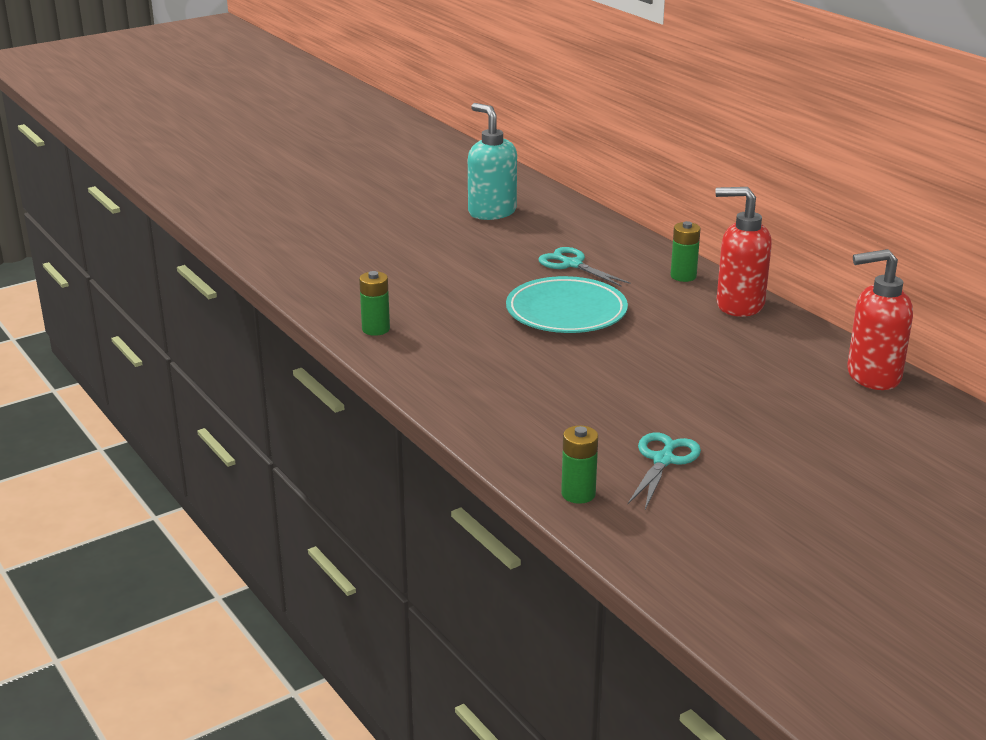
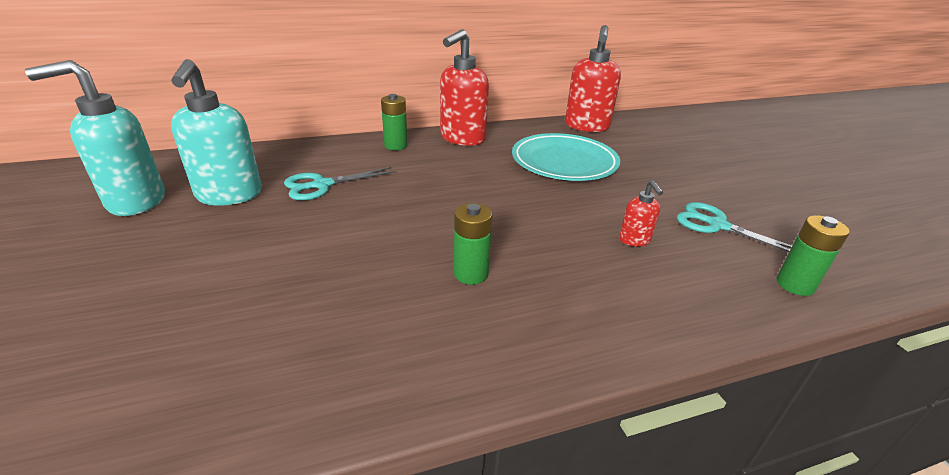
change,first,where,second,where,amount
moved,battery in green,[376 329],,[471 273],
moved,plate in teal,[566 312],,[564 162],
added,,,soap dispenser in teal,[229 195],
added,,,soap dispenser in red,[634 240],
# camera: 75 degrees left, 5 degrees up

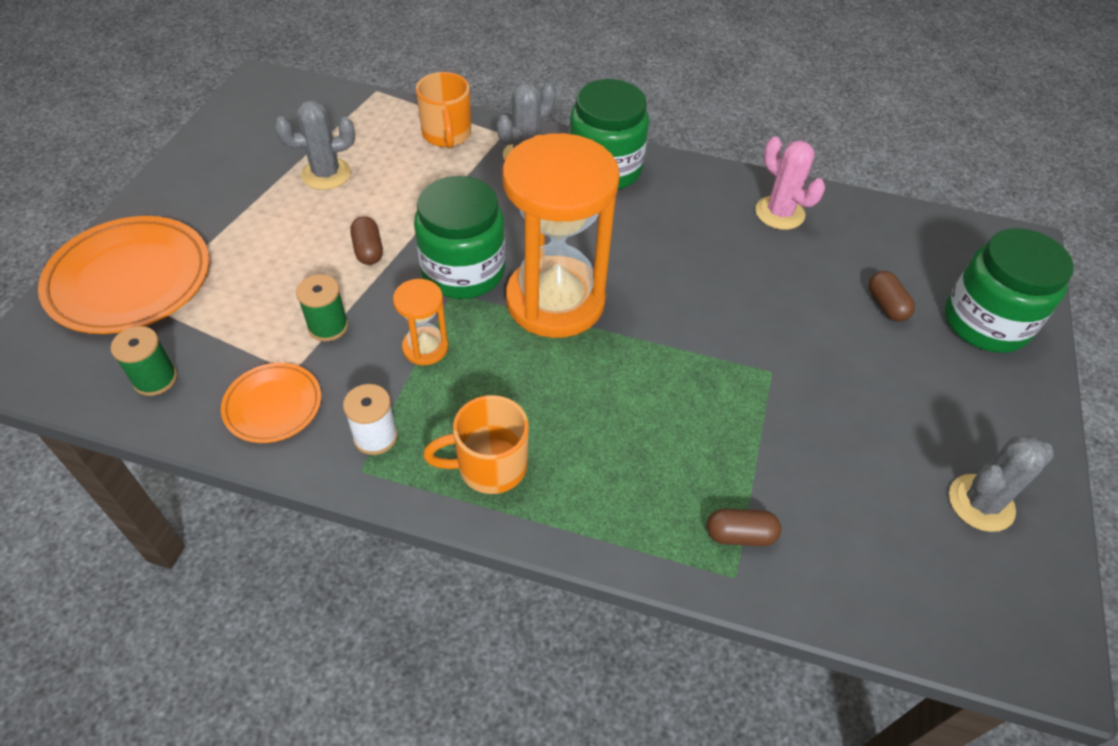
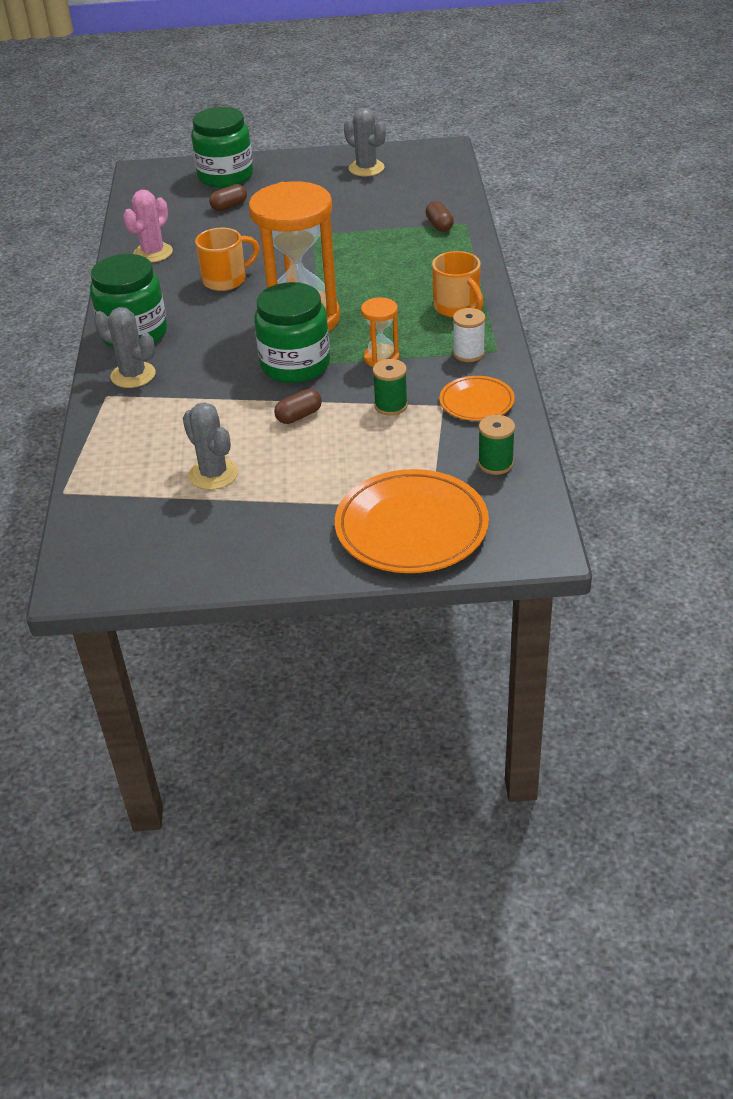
change,first,where,second,where,amount
moved,tea mug in orange-coloured,[447 135],,[226 280],
# camera: 105 degrees left, 10 degrees down

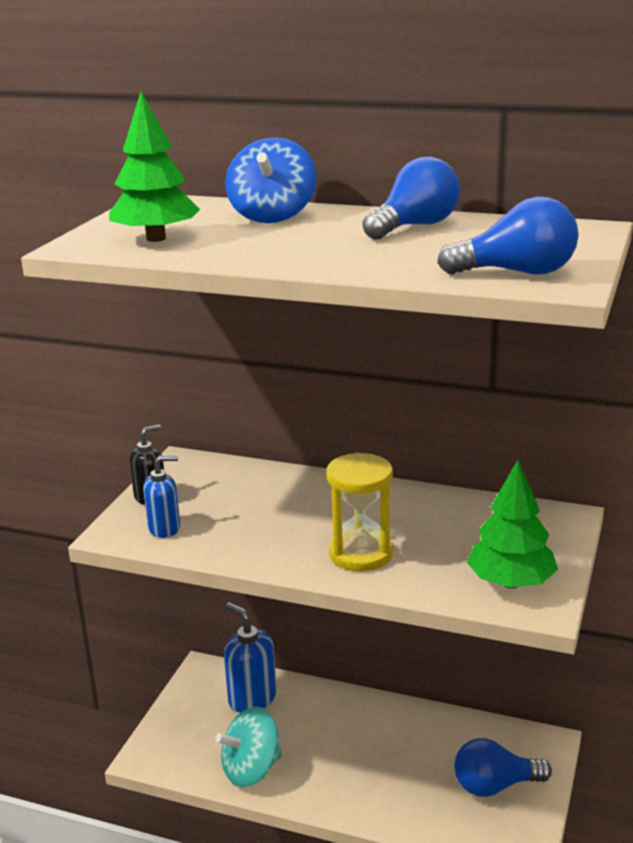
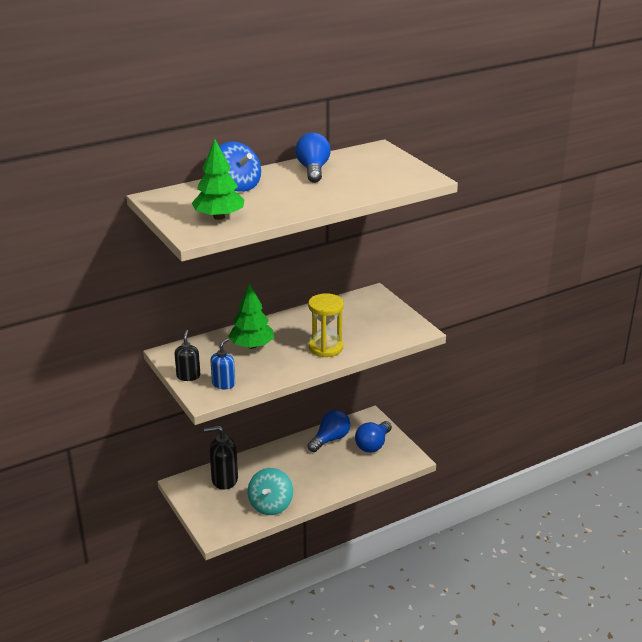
change,first,where,second,where,amount
recoloured,soap dispenser in blue,[252 698],soap dispenser in jet-black,[224 480],
moved,bulb in blue,[517 273],,[330 439],
moved,tree in green,[511 582],,[252 346],
# camera: 50 degrees left, 5 degrees up

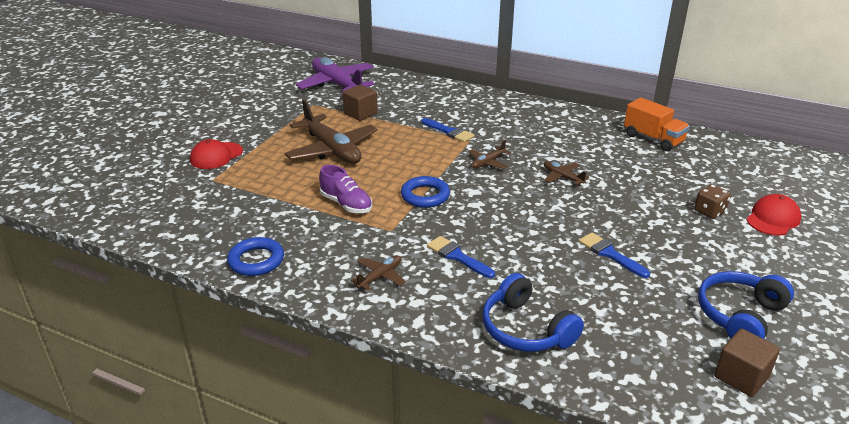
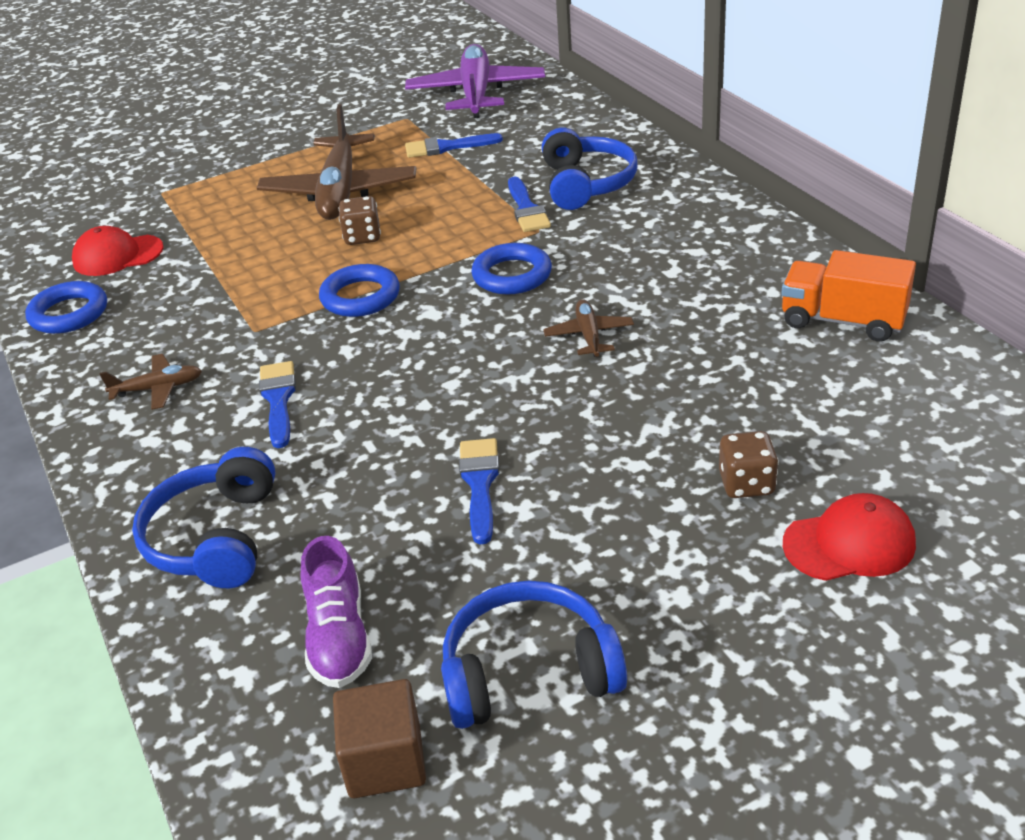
change,first,where,second,where,amount
moved,cap in red,[216 156],,[117 256],
moved,lace-up shoe in purple,[346 204],,[339 637],
replaced,cube in dark brown,[360 113],paint brush in blue,[446 147],
replaced,plane in dark brown,[487 163],ring in blue,[512 275],
turned,toy truck in orange-coloured,[653 139],,[843 321],120 degrees clockwise
added,,,die in dark brown,[362 237],
added,,,headset in blue,[586 184],
# camera: 40 degrees right, 5 degrees up

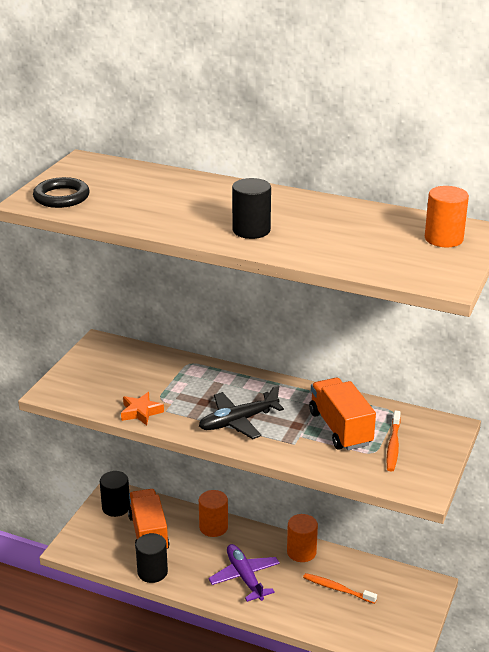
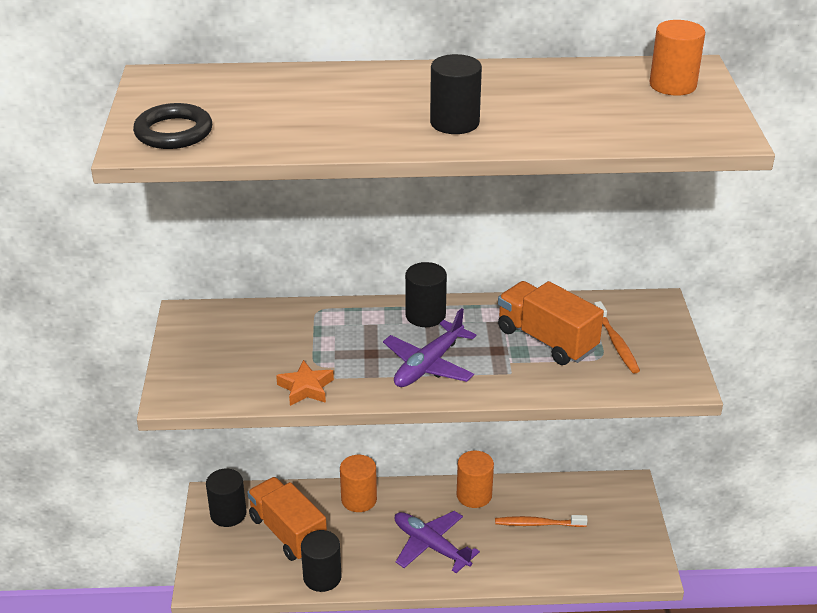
change,first,where,second,where,amount
recoloured,plane in jet-black,[238 421],plane in purple,[429 365],
added,,,solid cylinder in jet-black,[425 315],
# camera: 25 degrees left, 5 degrees up

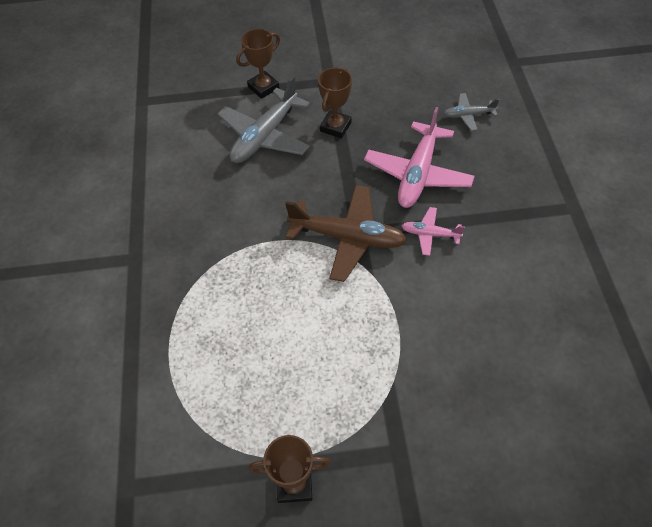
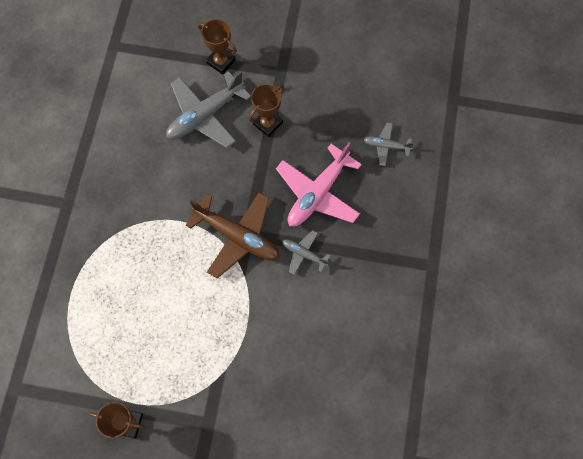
change,first,where,second,where,amount
turned,trophy in dark brown,[263 87],,[221 62],60 degrees clockwise
recoloured,plane in rosy,[430 234],plane in grey,[304 254],
# camera: 15 degrees right, 15 degrees up

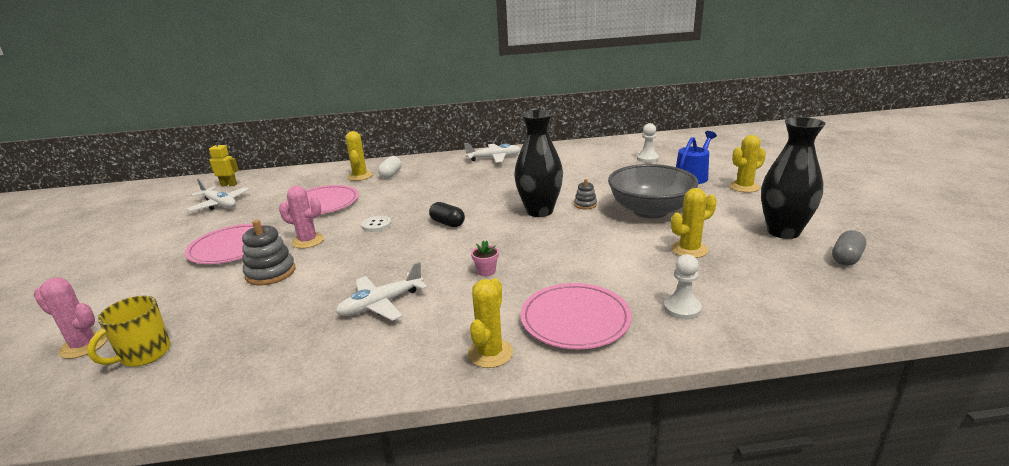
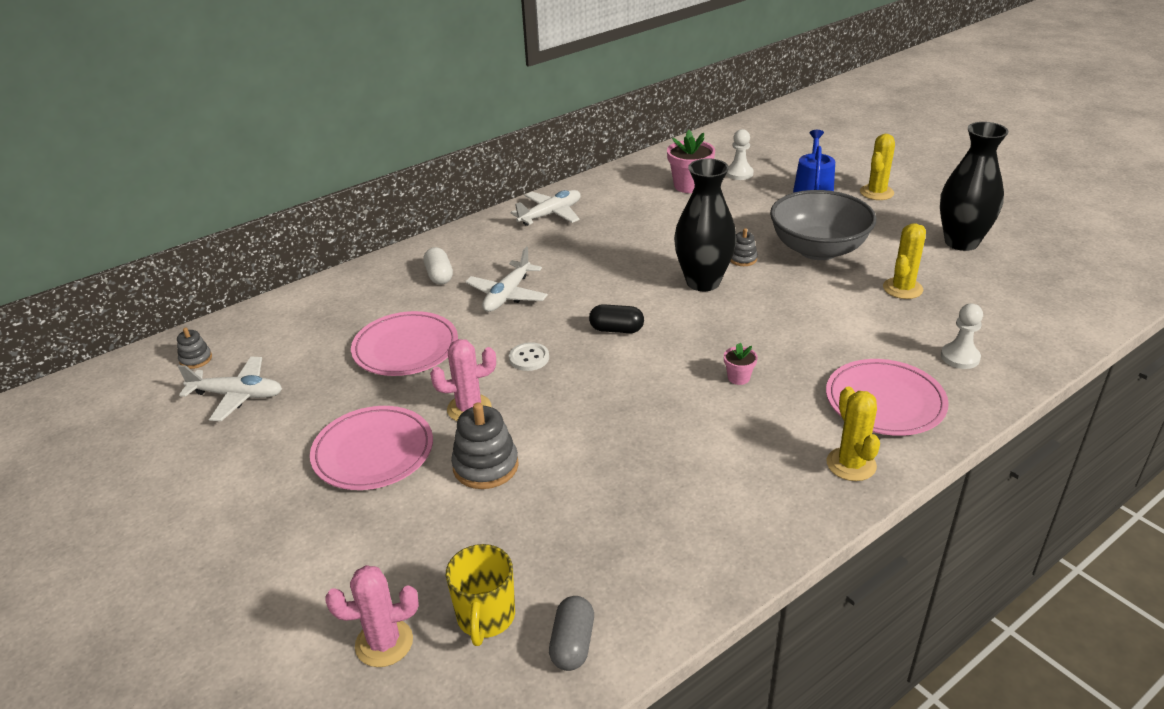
change,first,where,second,where,amount
replaced,robot figure in golden,[229 185],ring stacker in grey,[196 359],
moved,plane in pure white,[381 304],,[507 295],
removed,prickly plant in golden,[360 176],,,
moved,pill shape in grey,[846 258],,[572 644],
added,,,flower pot in rosy,[689 186],
# camera: 30 degrees left, 10 degrees up

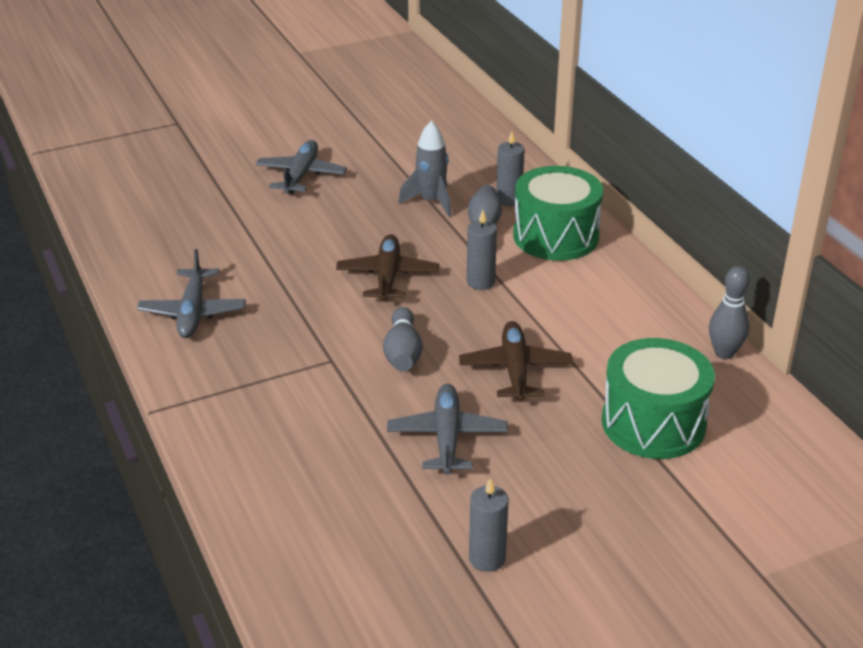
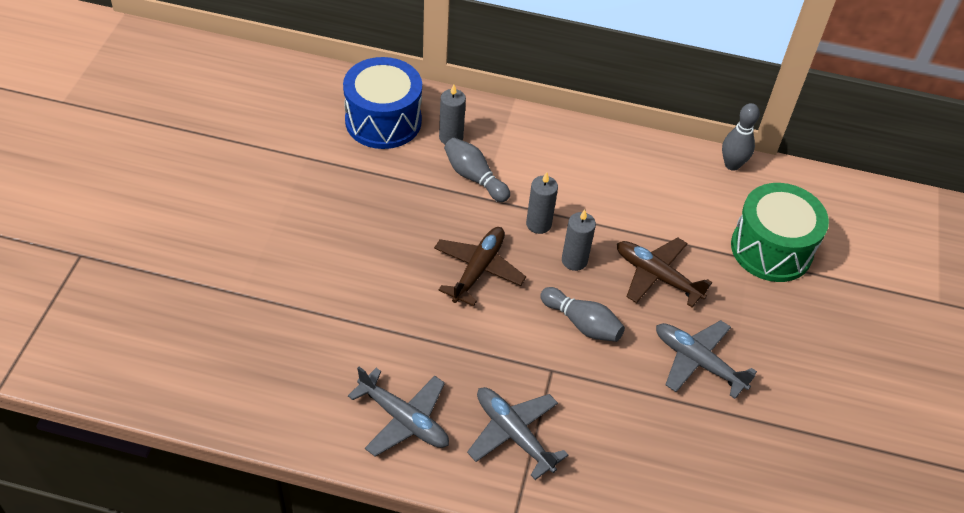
change,first,where,second,where,amount
moved,plane in grey,[301 175],,[513 434],
turned,plane in dark brown,[387 276],,[478 270],75 degrees clockwise
removed,spaceship in grey,[431 201],,,
moved,wax candle in grey,[487 558],,[574 260],
removed,toy drum in green,[555 236],,,
added,,,toy drum in blue,[383 121],
# camera: 55 degrees left, 15 degrees up

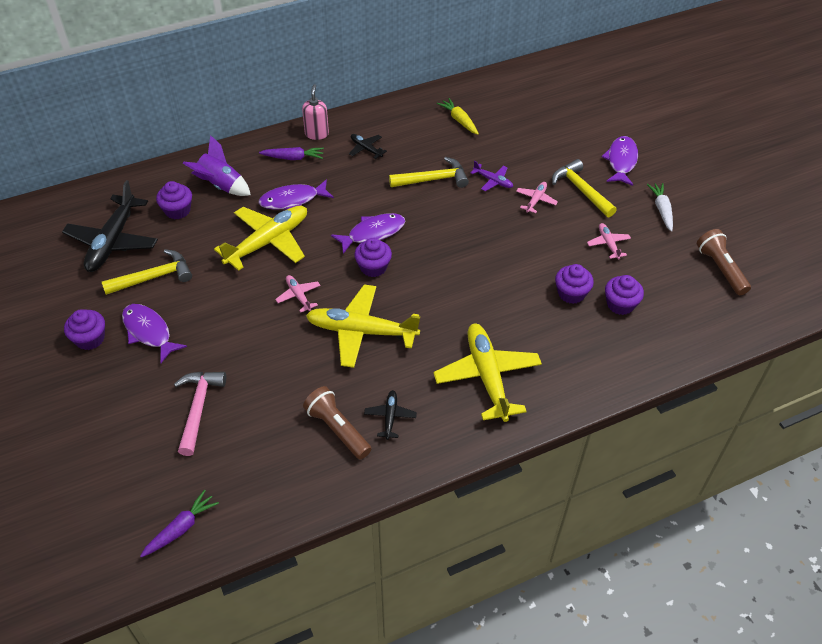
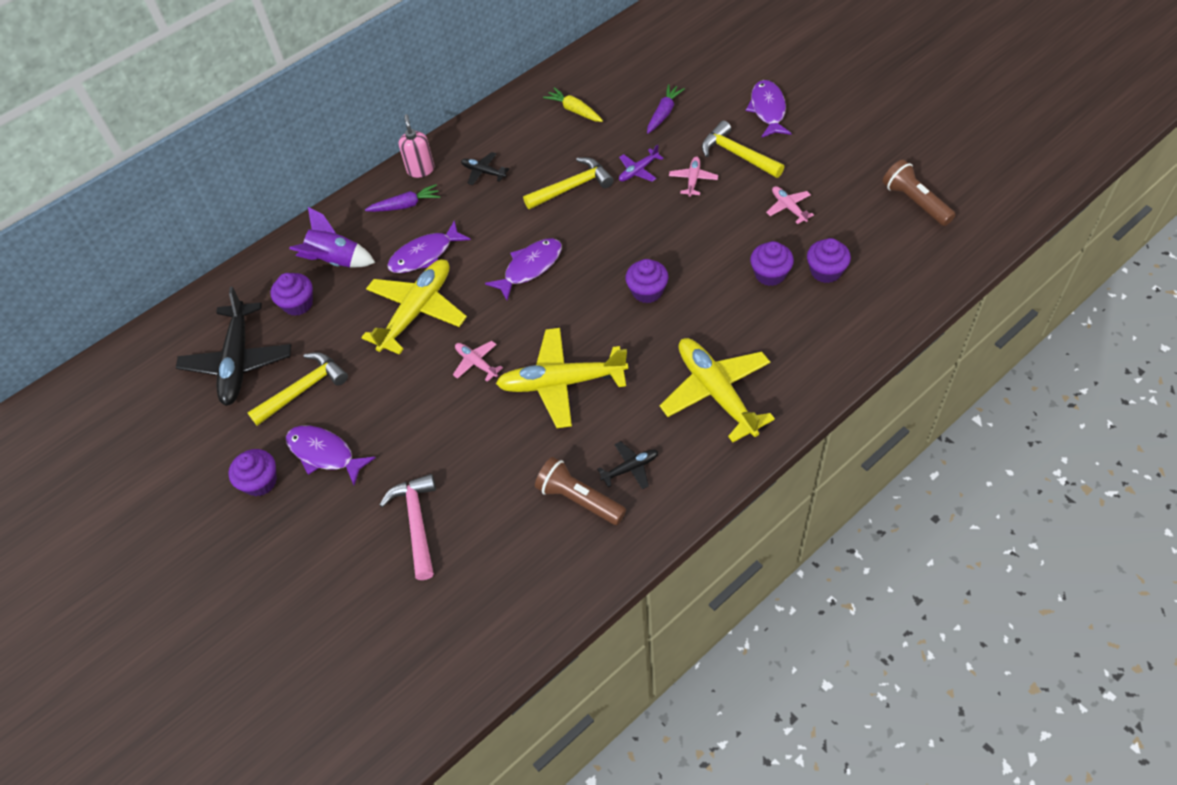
change,first,where,second,where,amount
moved,root vegetable in purple,[181 528],,[664 113],
moved,fairy cake in purple,[373 267],,[647 291],
turned,plane in jet-black,[390 417],,[630 468],75 degrees clockwise
turned,plane in purple,[493 181],,[638 171],120 degrees clockwise
removed,root vegetable in pure white,[661 210],,,
# camera: 10 degrees left, 5 degrees up

